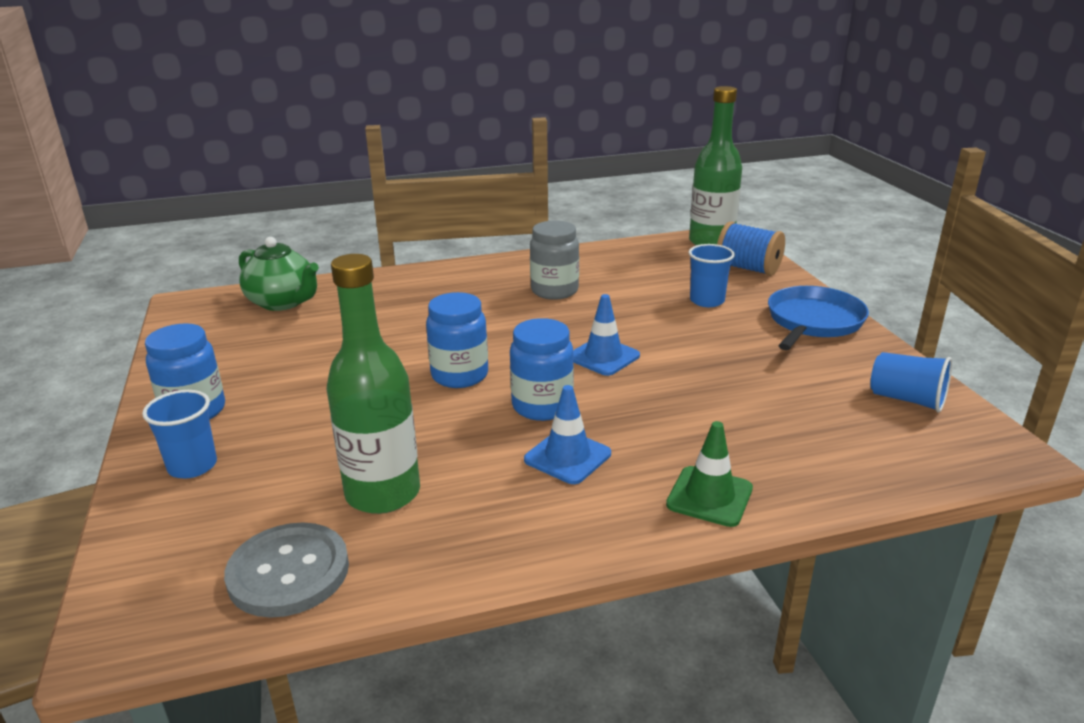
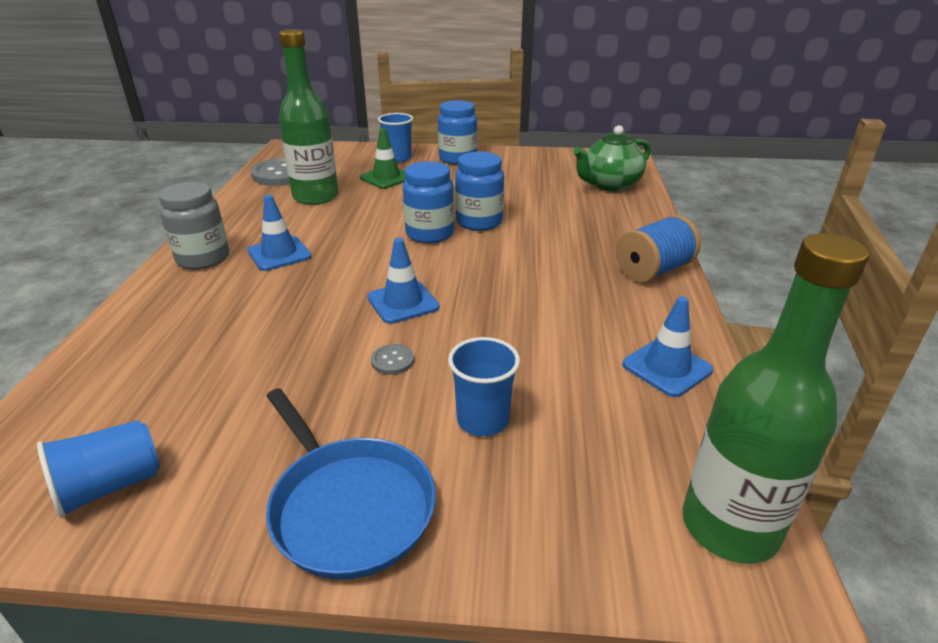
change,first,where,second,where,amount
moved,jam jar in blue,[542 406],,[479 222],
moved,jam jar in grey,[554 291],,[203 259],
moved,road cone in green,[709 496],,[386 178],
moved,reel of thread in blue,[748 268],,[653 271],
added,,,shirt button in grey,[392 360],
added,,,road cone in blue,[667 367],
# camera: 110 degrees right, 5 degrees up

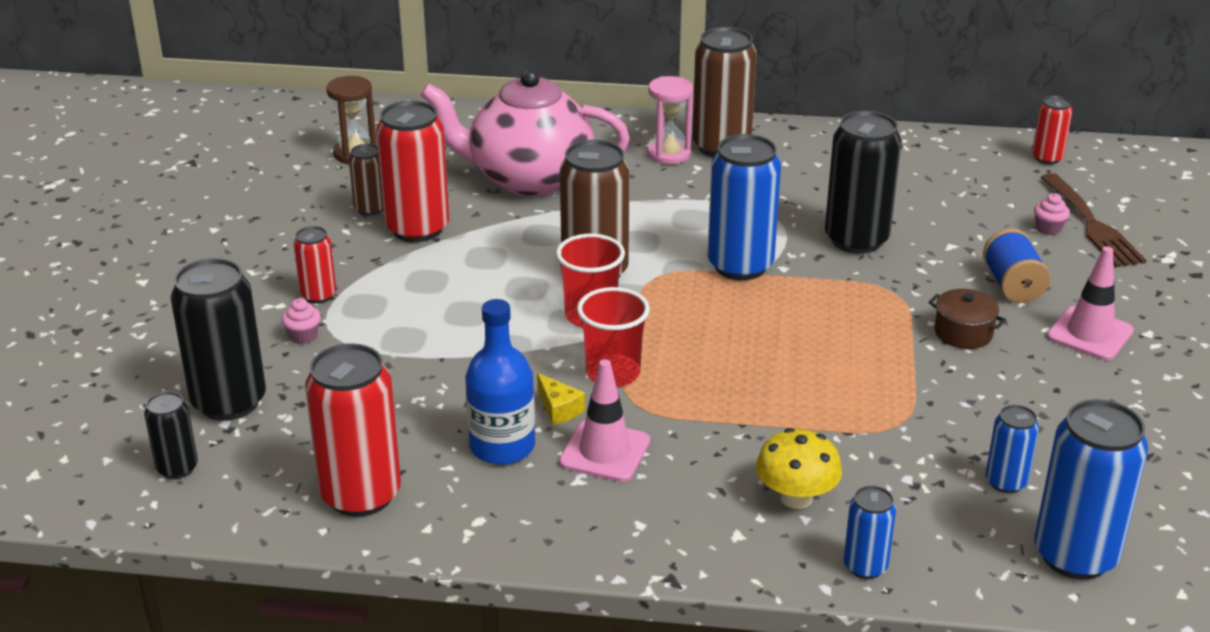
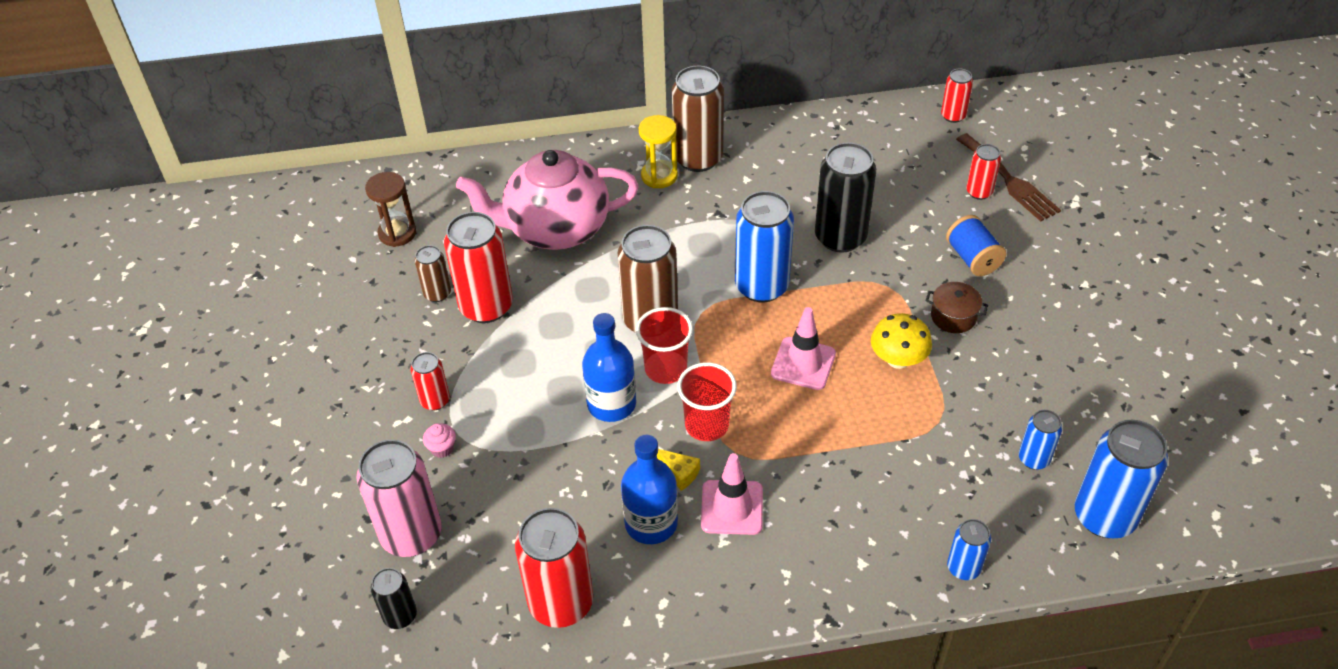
change,first,where,second,where,amount
recoloured,can in jet-black,[229 402],can in rosy,[411 535],
recoloured,sandglass in rosy,[669 154],sandglass in golden,[659 176],
moved,toadstool in golden,[796 497],,[898 359],
replaced,fairy cake in rosy,[1048 229],can in red,[979 192],
moved,road cone in rosy,[1090 334],,[803 363],
added,,,flask in blue,[611 404],
# camera: 15 degrees left, 15 degrees up

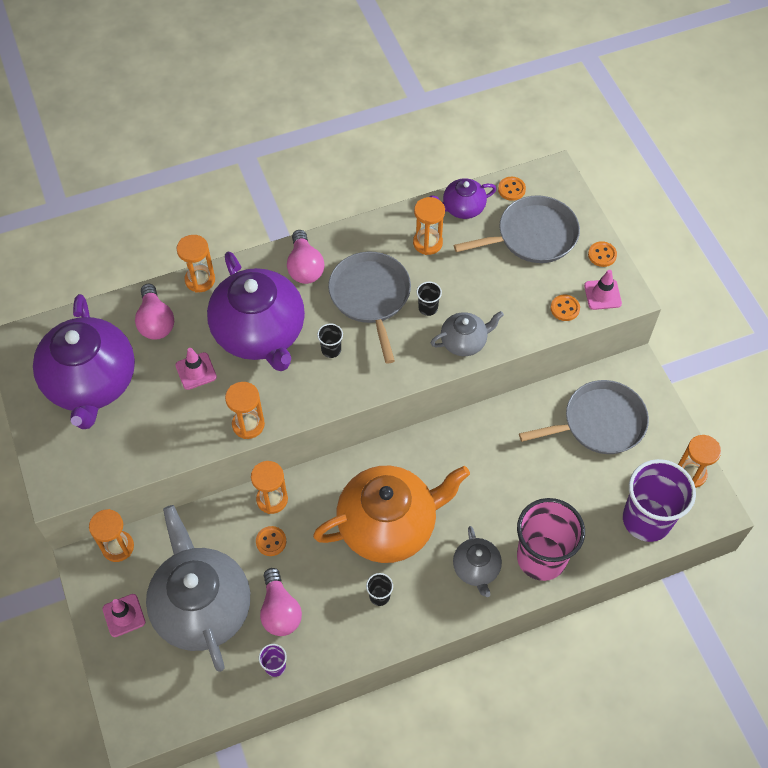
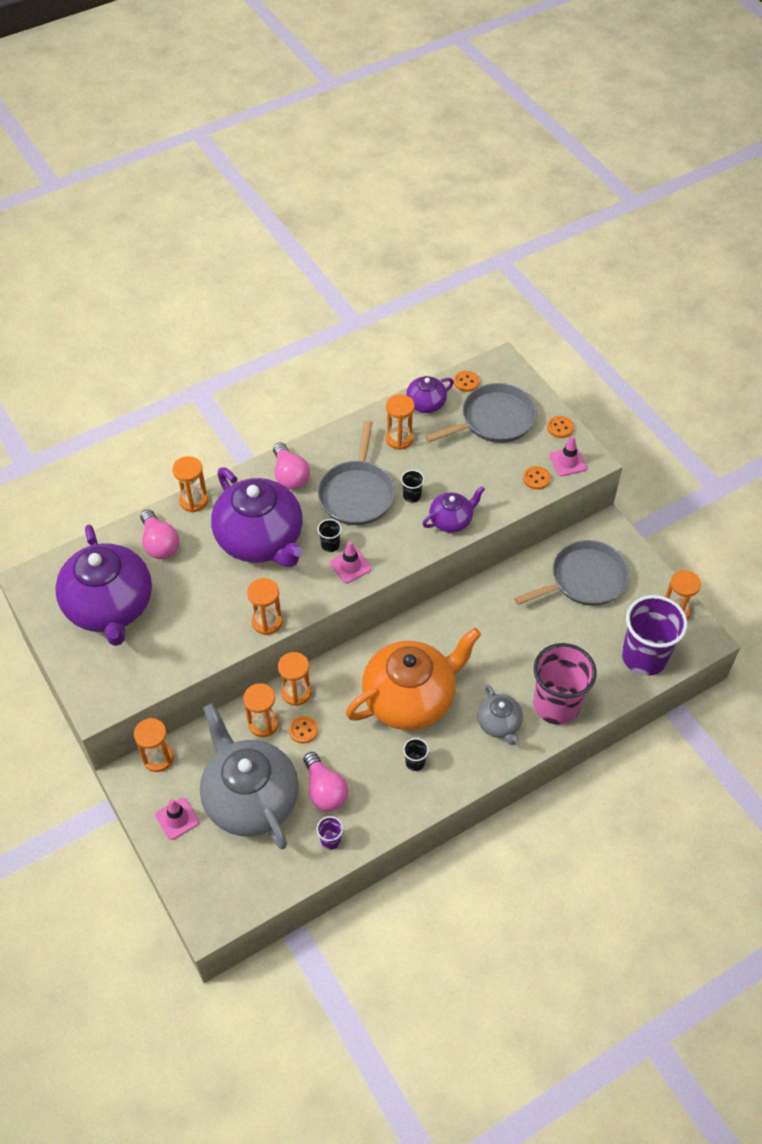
change,first,where,second,where,amount
moved,road cone in rosy,[196 371],,[350 566],
turned,skillet in grey,[371 297],,[357 493],150 degrees counterclockwise
recoloured,china teapot in grey,[464 342],china teapot in purple,[451 520],
added,,,sandglass in orange-coloured,[263 724],
# camera: 10 degrees left, 5 degrees down

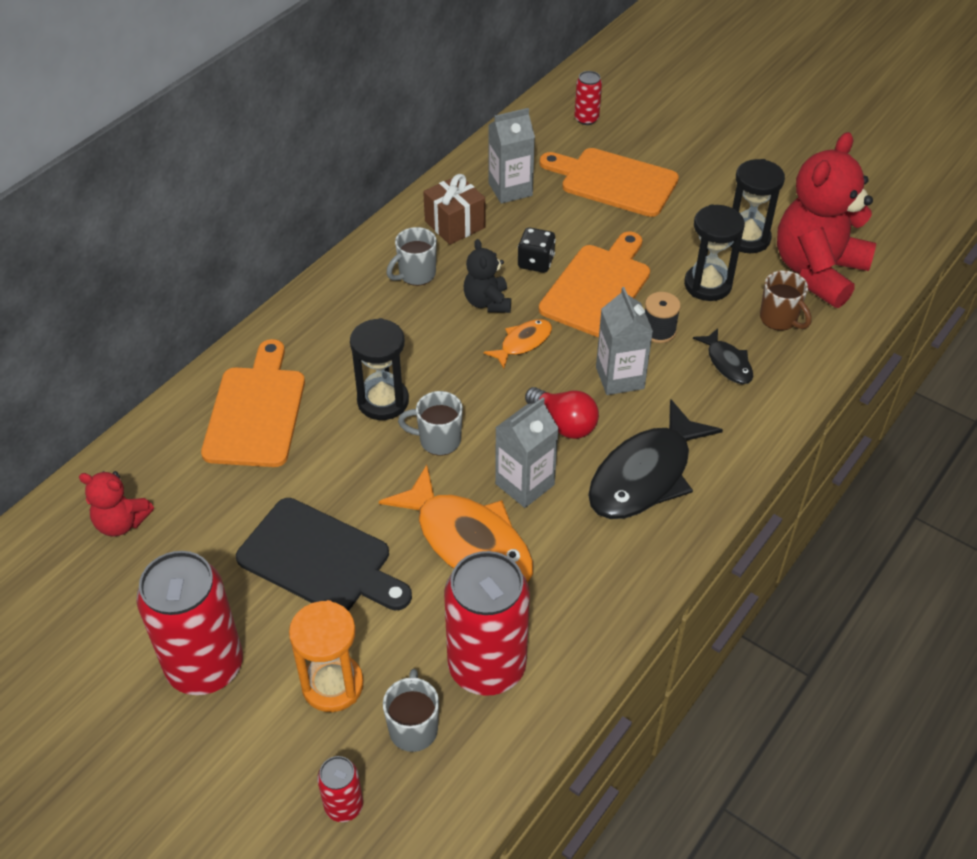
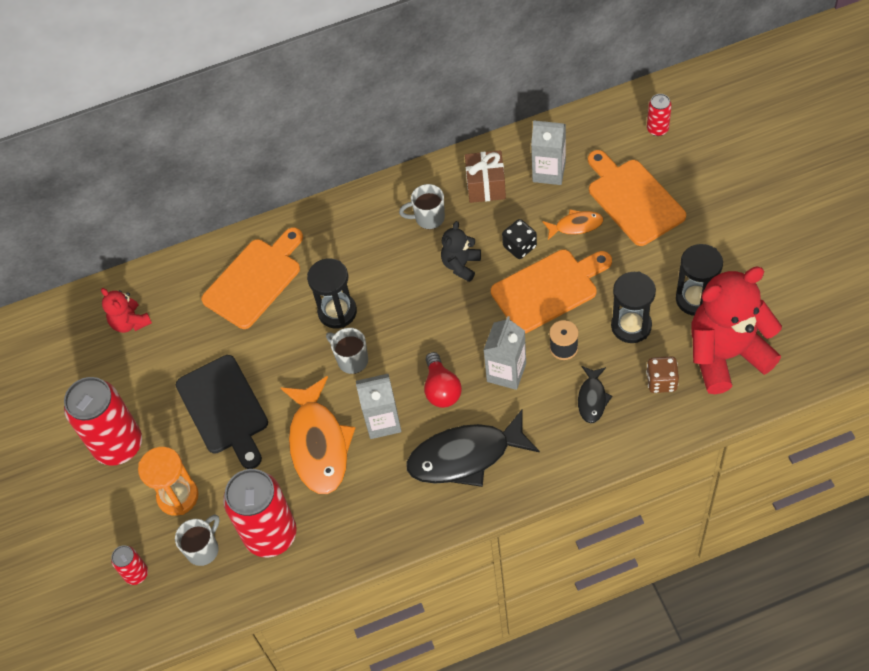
change,first,where,second,where,amount
moved,fish in orange-coloured,[523 343],,[576 225],
replaced,tea mug in dark brown,[779 319],die in dark brown,[661 381],
# camera: 40 degrees right, 10 degrees up

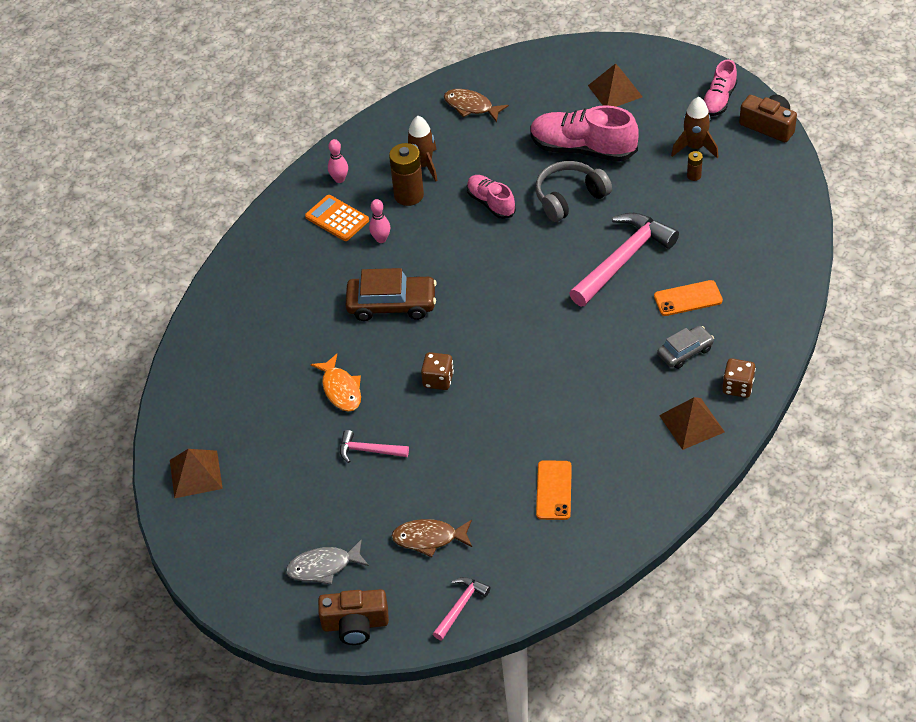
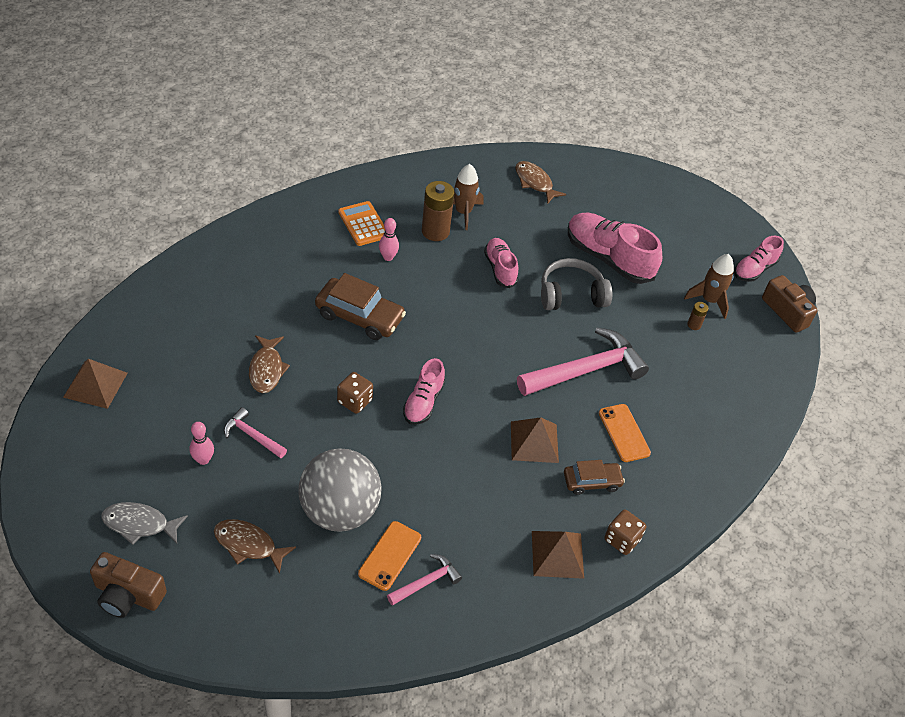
change,first,where,second,where,amount
recoloured,fish in orange-coloured,[341 389],fish in dark brown,[267 369],
moved,bowling pin in rosy,[339 179],,[203 460],
moved,hammer in rosy,[460 606],,[426 582],
moved,solid pyramid in dark brown,[615 91],,[534 442],
turned,mobile phone in orange-coloured,[688 298],,[624 433],60 degrees clockwise
recoloured,automobile in grey,[685 352],automobile in dark brown,[592 482],
added,,,ball in grey,[339 510],
added,,,lace-up shoe in rosy,[423 402],
# camera: 15 degrees right, 0 degrees up

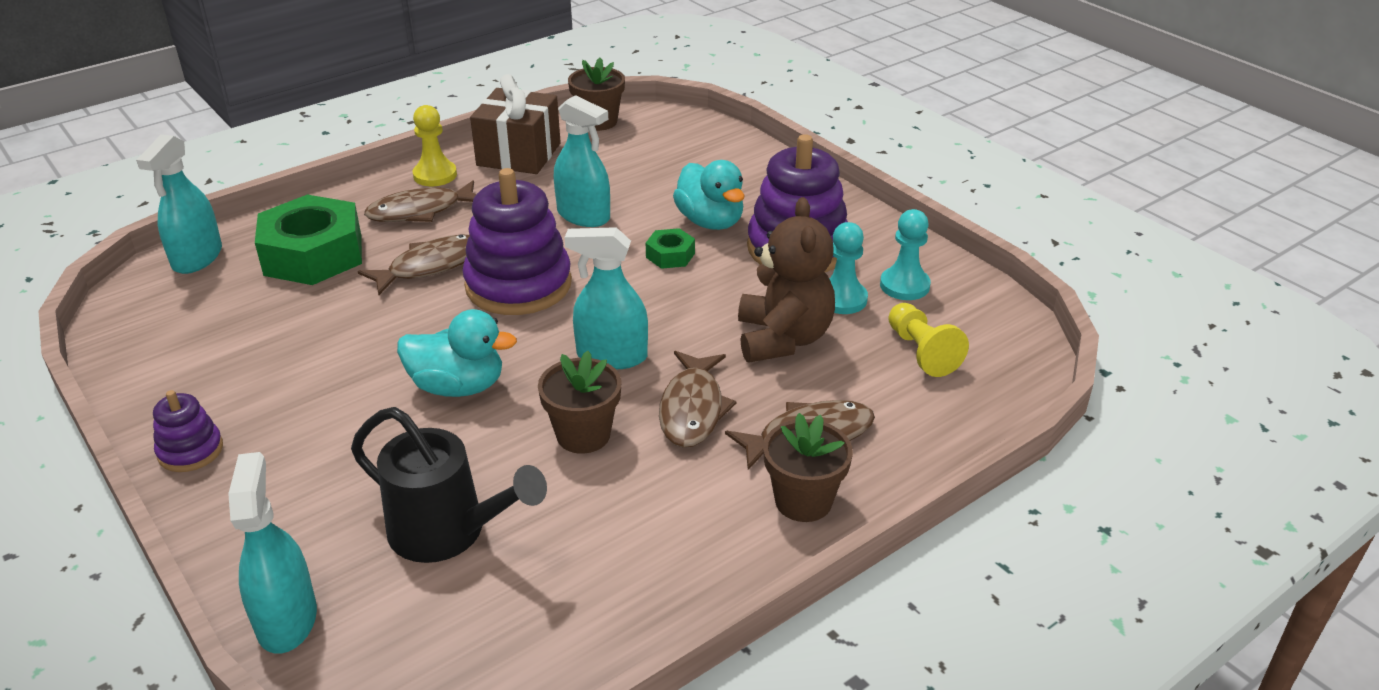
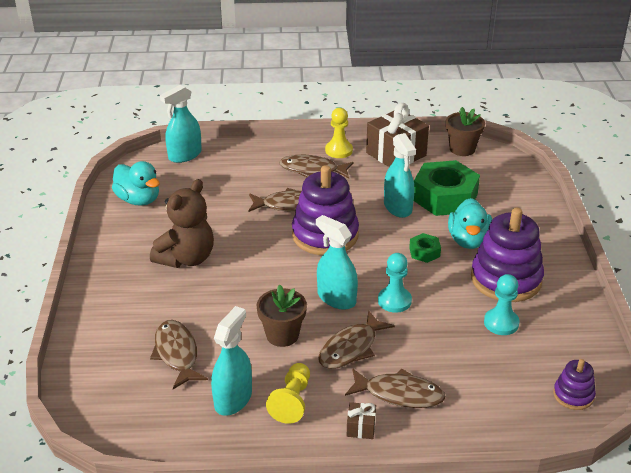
change,first,where,second,where,amount
moved,ring stacker in purple,[190 451],,[573 395],
moved,spray cleaner in teal,[286 619],,[233 399],
moved,hex nut in green,[313 254],,[445 197],
replaced,watering pot in jet-black,[449 533],fish in dark brown,[177 354],
moved,rubber duck in teal,[458 386],,[138 200],
moved,teddy in dark brown,[783 339],,[186 258],
replaced,flower pot in dark brown,[803 501],wrapped gift in dark brown,[361 428],
moved,game pawn in teal,[904 285],,[394 301],
moved,game pawn in golden,[921 352],,[292 401],
# camera: 35 degrees right, 0 degrees up

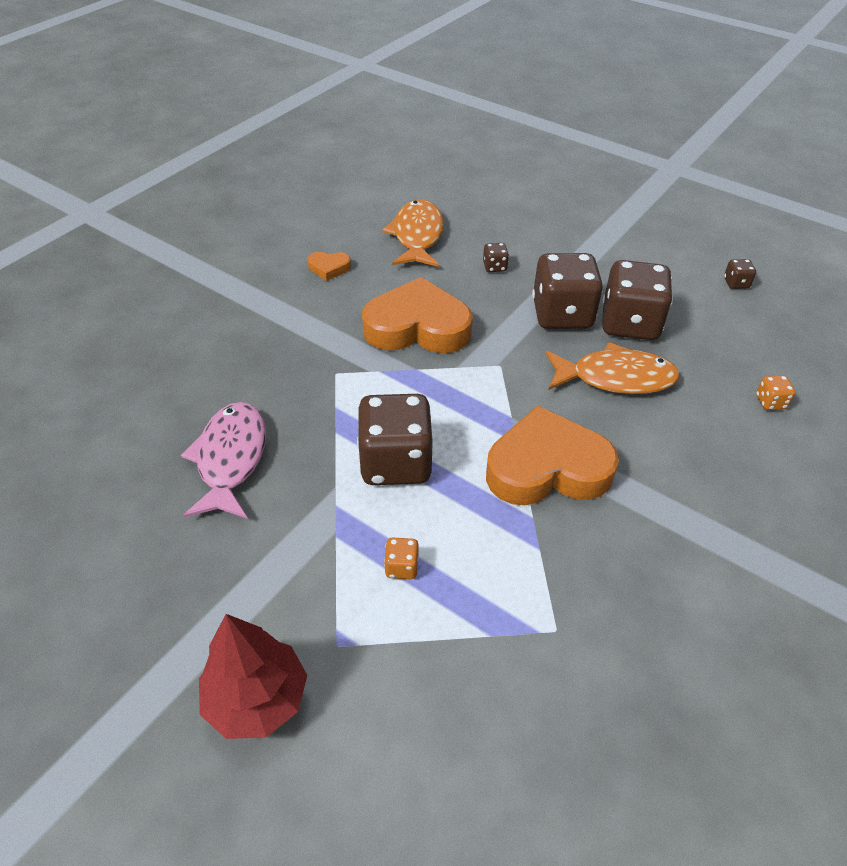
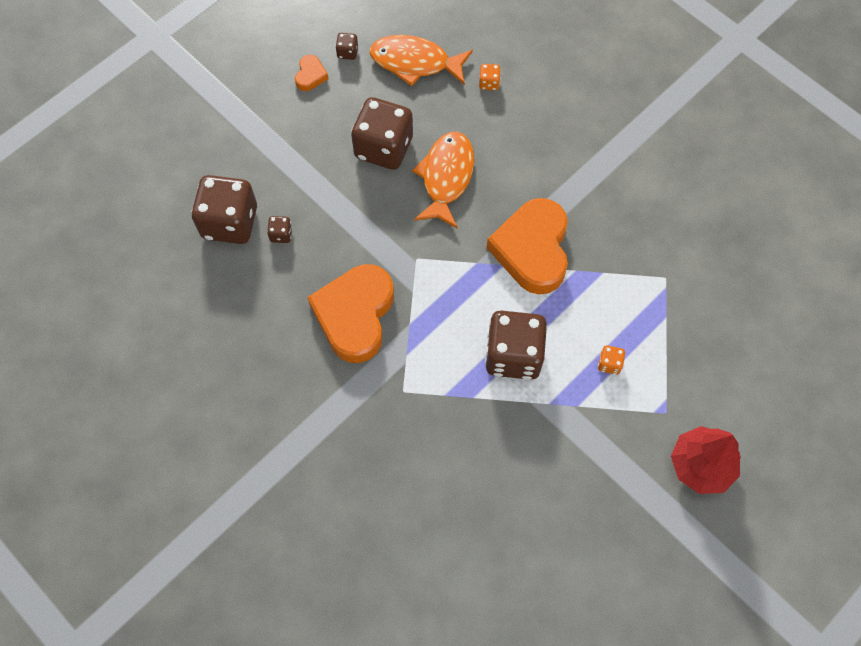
change,first,where,second,where,amount
removed,fish in rosy,[230 459],,,
moved,love heart in orange-coloured,[329 268],,[310 75],
moved,fish in orange-coloured,[417 236],,[415 62],
moved,die in dark brown,[562 315],,[230 222],
# camera: 80 degrees left, 20 degrees up

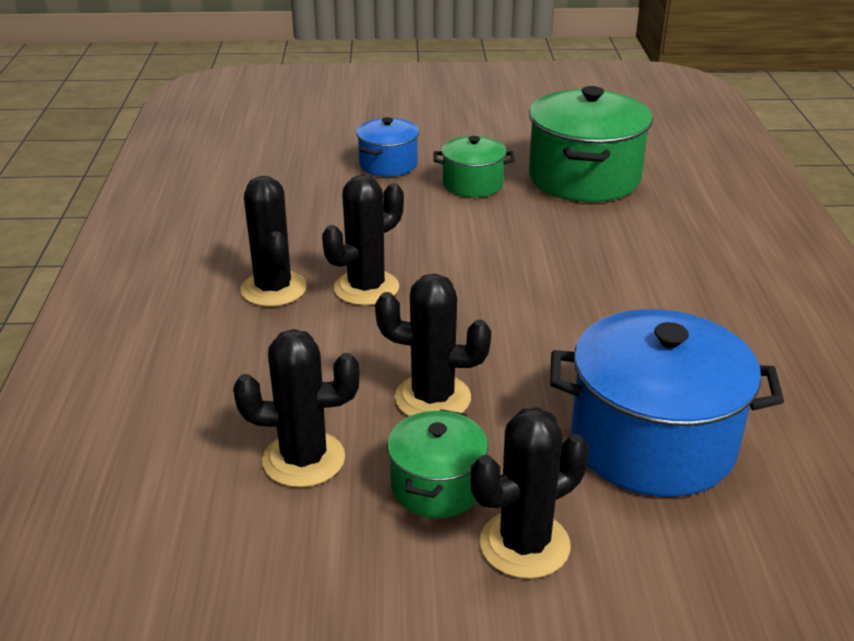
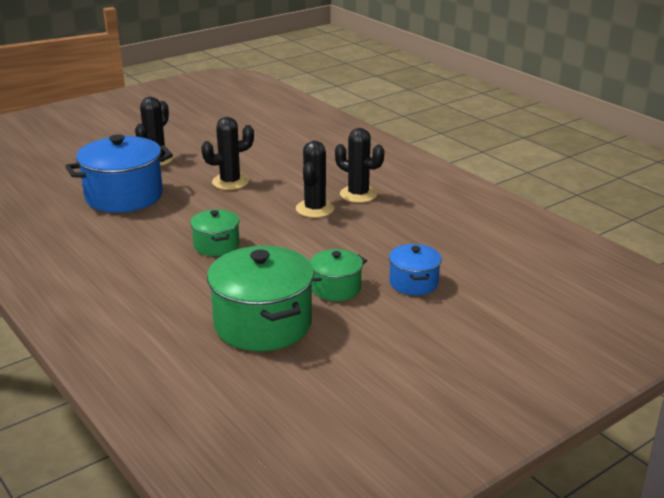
change,first,where,second,where,amount
removed,prickly plant in jet-black,[304 459],,,
moved,pot in green,[437 486],,[216 245],
# camera: 145 degrees right, 5 degrees down

